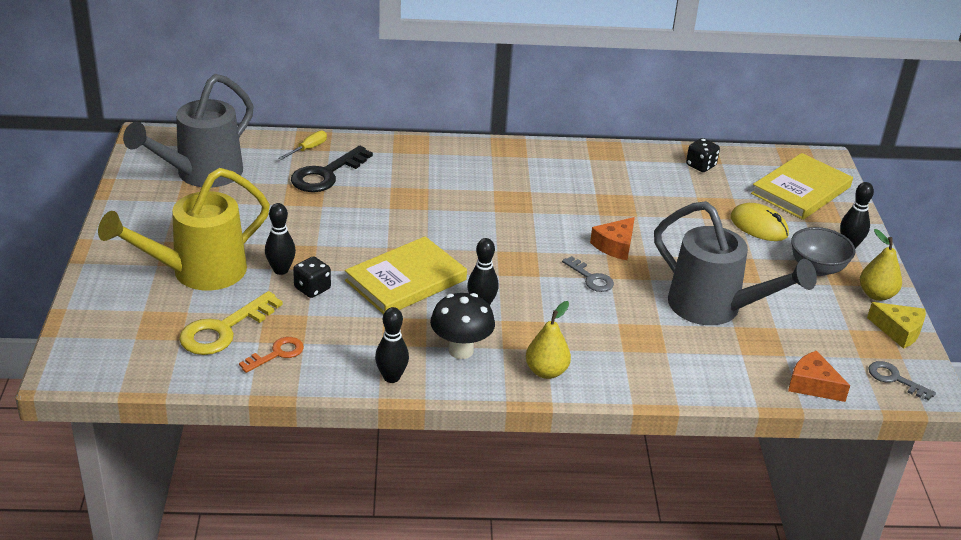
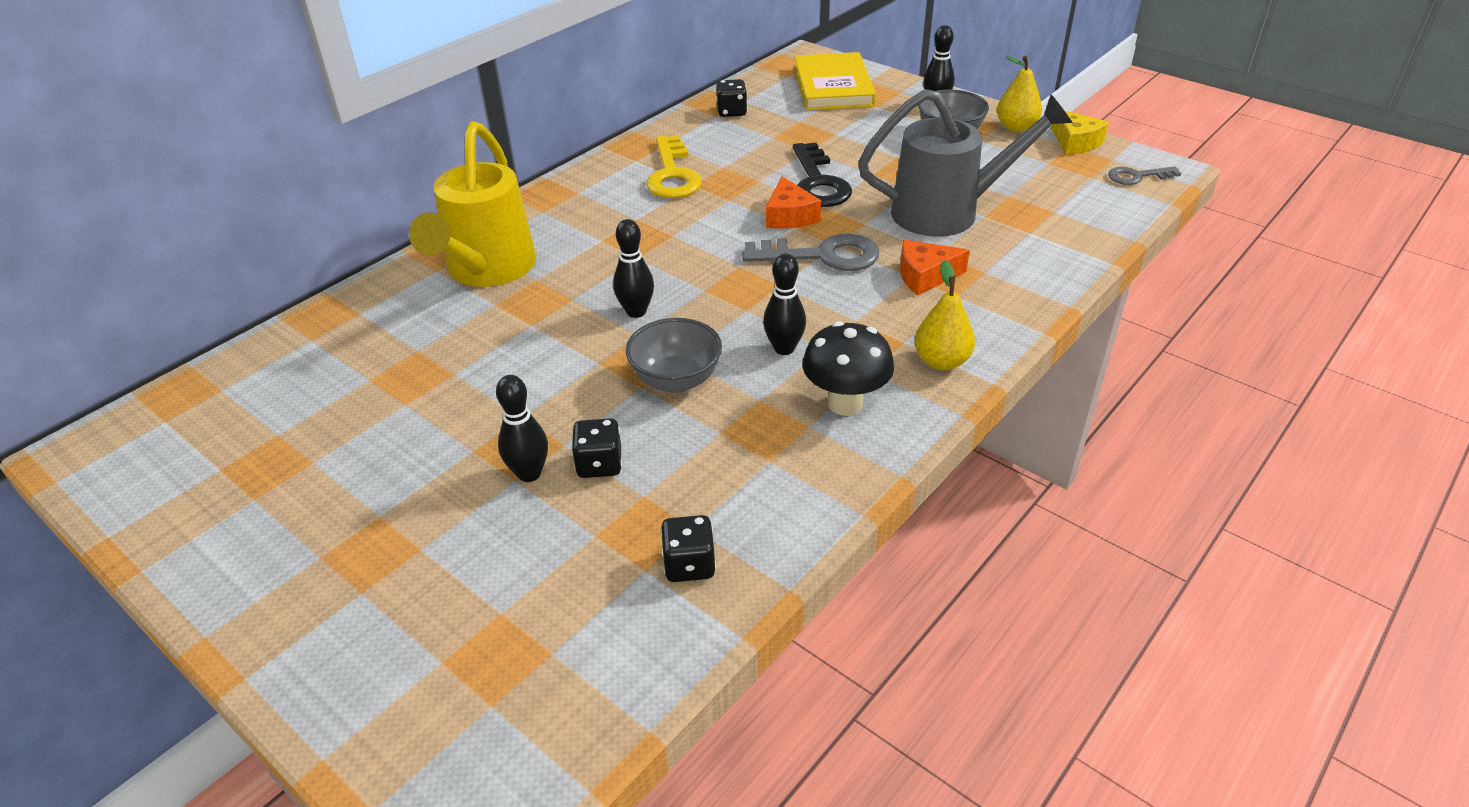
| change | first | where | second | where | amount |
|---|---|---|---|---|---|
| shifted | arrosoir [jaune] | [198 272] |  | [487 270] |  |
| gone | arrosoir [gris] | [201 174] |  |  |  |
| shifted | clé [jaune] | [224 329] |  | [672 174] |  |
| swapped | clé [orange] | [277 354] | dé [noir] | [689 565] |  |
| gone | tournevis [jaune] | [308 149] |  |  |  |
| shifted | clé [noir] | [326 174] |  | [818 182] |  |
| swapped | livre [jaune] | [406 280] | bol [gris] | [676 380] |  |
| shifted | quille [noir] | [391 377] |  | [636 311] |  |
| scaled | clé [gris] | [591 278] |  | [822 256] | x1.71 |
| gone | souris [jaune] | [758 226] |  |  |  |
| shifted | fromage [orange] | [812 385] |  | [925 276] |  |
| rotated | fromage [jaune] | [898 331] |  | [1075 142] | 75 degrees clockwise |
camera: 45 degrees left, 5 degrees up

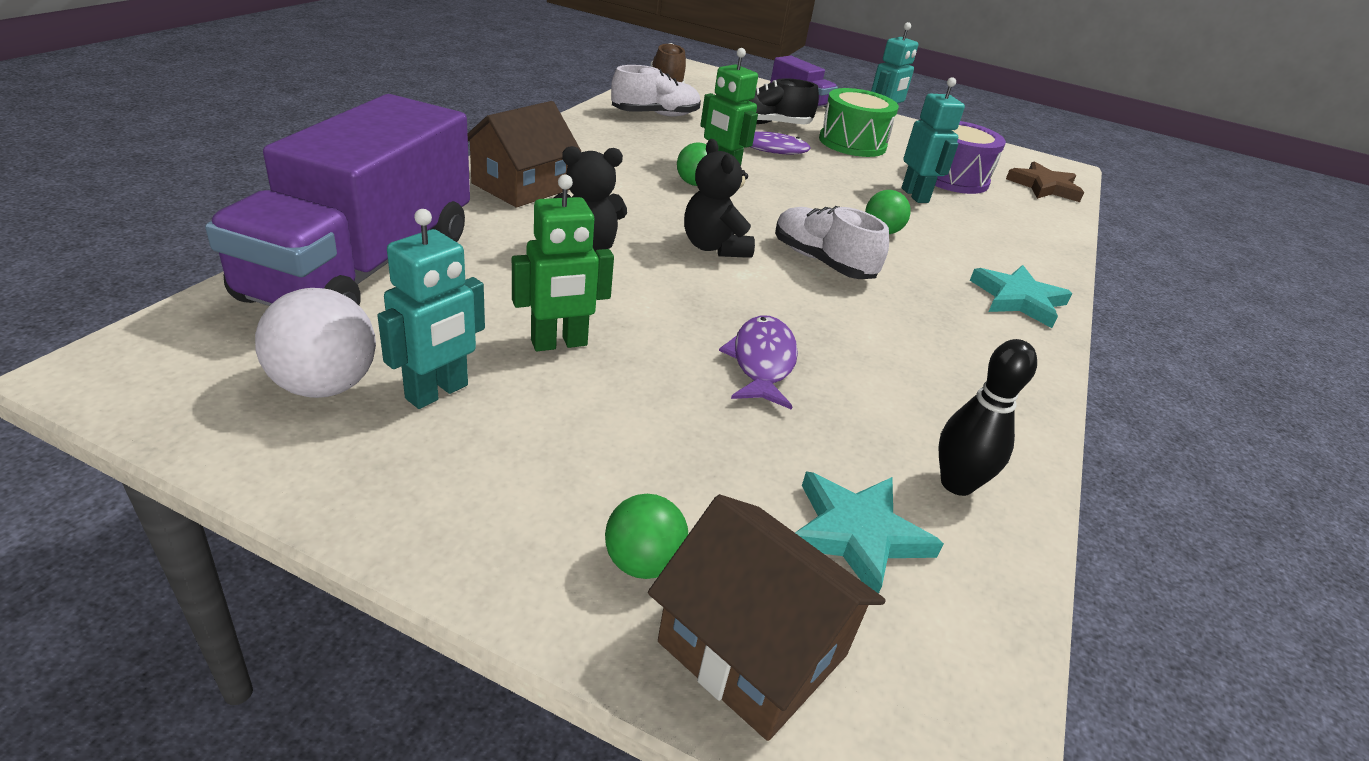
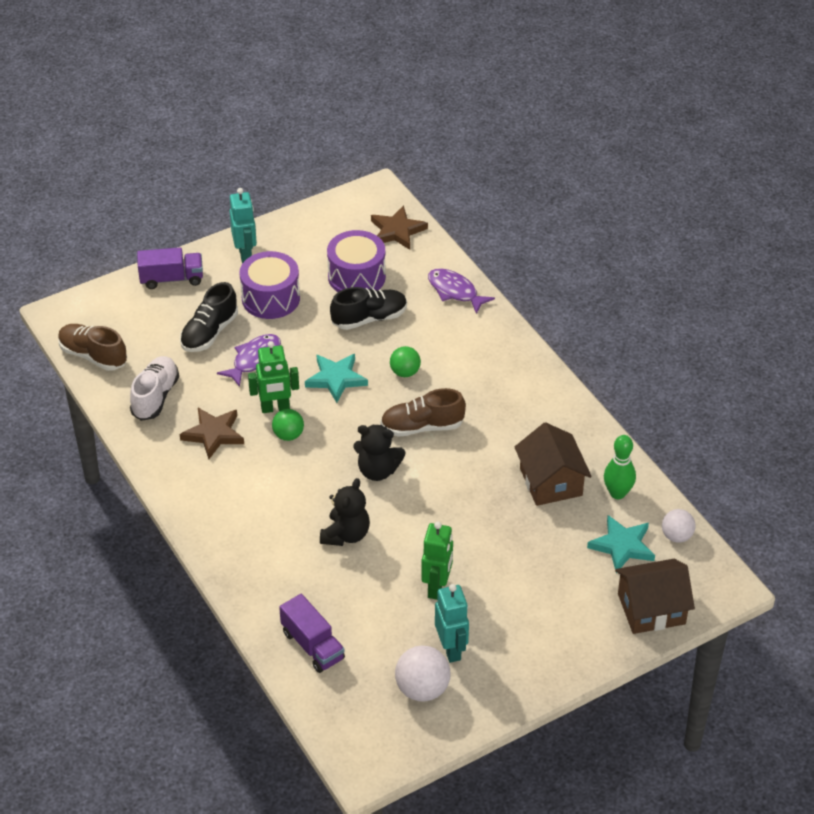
| change | first | where | second | where | amount |
|---|---|---|---|---|---|
| scaled | camion [violet] | [363 267] |  | [312 645] | x0.46 |
| shifted | maison [marron] | [521 186] |  | [551 482] |  |
| gone | balle [vert] | [642 563] |  |  |  |
| shifted | poisson [violet] | [762 362] |  | [455 291] |  |
| repainted | chaussure [blanc] | [822 262] | chaussure [marron] | [422 427] |  |
| repainted | tambour [vert] | [852 143] | tambour [violet] | [270 298] |  |
| swapped | robot [turquoise] | [915 195] | chaussure [noir] | [369 318] |  |
| repainted | quille [noir] | [956 484] | quille [vert] | [617 493] |  |
| shifted | étoile [turquoise] | [1018 299] |  | [336 379] |  |
| new |  |  | étoile [marron] | [213 434] |  |
| new |  |  | balle [blanc] | [676 536] |  |
camera: 50 degrees left, 10 degrees up

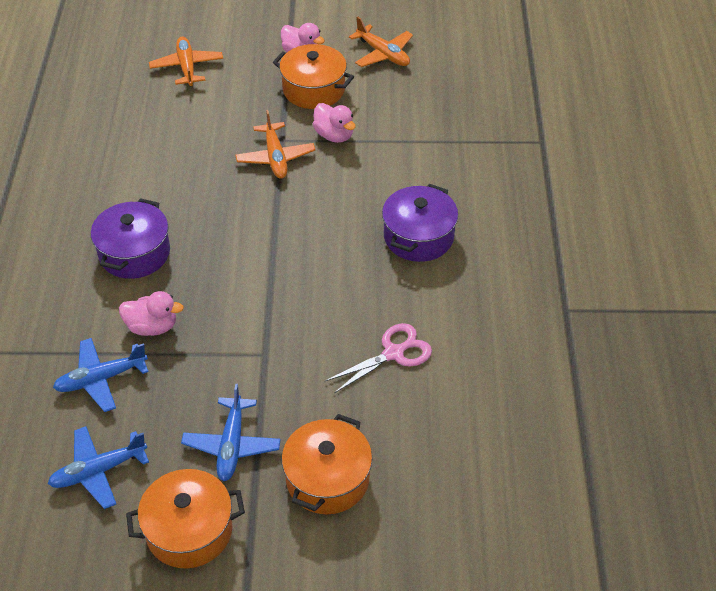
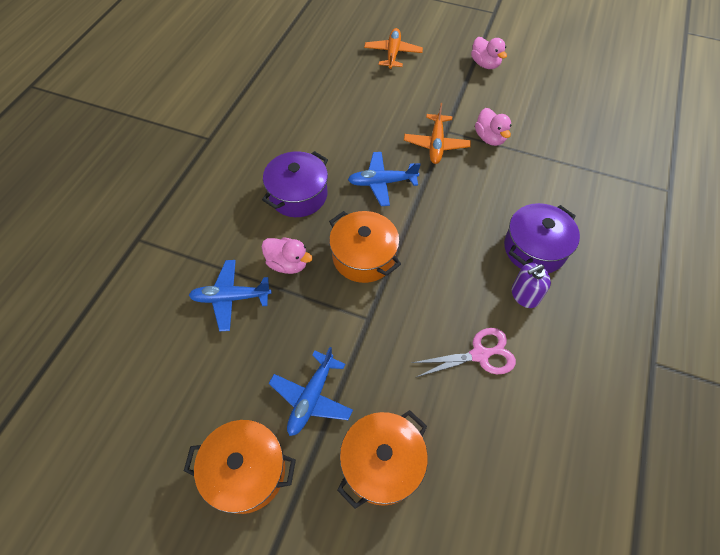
| change | first | where | second | where | amount |
|---|---|---|---|---|---|
| shifted | avion [bleu] | [98 471] |  | [382 182] |  |
| shifted | marmite [orange] | [314 90] |  | [364 256] |  |
| gone | avion [orange] | [383 54] |  |  |  |
| new |  |  | distributeur de savon [violet] | [525 295] |  |
camera: 20 degrees right, 10 degrees up

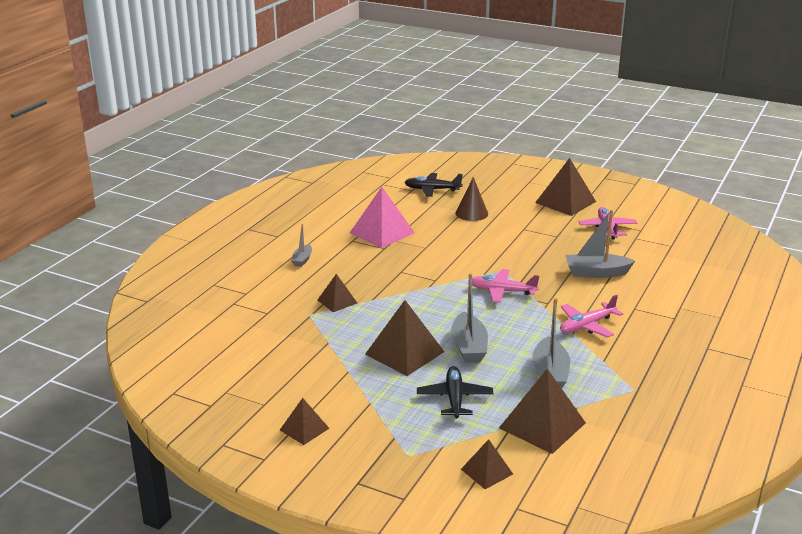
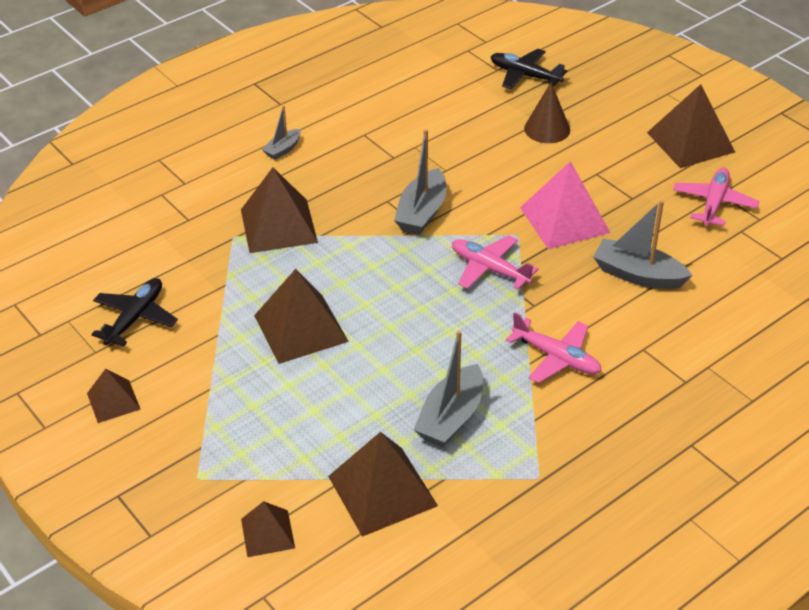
| change | first | where | second | where | amount |
|---|---|---|---|---|---|
| scaled | pyramide [marron] | [337 301] |  | [278 226] | x1.78 |
| shifted | pyramide [rose] | [382 232] |  | [564 220] |  |
| shifted | avion [noir] | [454 398] |  | [135 318] |  |
| shifted | bateau [gris] | [469 347] |  | [422 212] |  |
| rotated | avion [rose] | [586 326] |  | [556 357] | 135 degrees counterclockwise |
camera: 25 degrees right, 15 degrees up

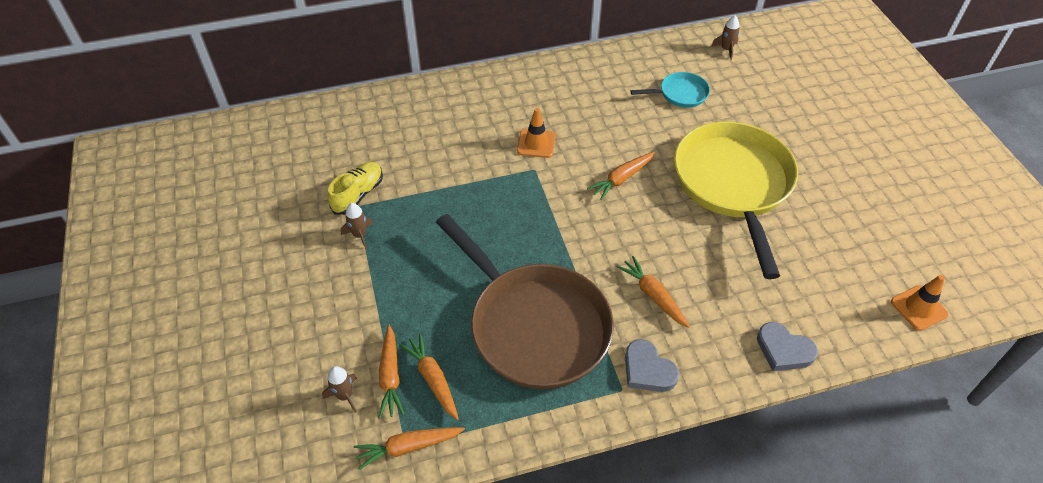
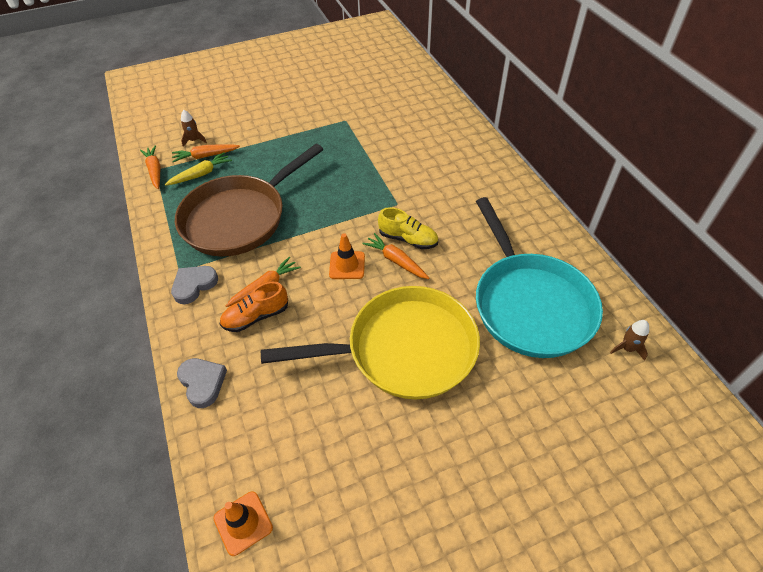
| change | first | where | second | where | amount |
|---|---|---|---|---|---|
| shifted | chaussure [jaune] | [358 195] |  | [408 239] |  |
| gone | fusée [marron] | [359 235] |  |  |  |
| repainted | carotte [orange] | [432 379] | carotte [jaune] | [201 174] |  |
| shifted | cône de chantier [orange] | [536 143] |  | [347 265] |  |
| scaled | poêle [turquoise] | [680 94] |  | [529 303] | x2.28 |
| rotated | cœur [gris] | [783 350] |  | [202 383] | 120 degrees clockwise |
| new |  |  | chaussure [orange] | [256 316] |  |
camera: 85 degrees right, 0 degrees up

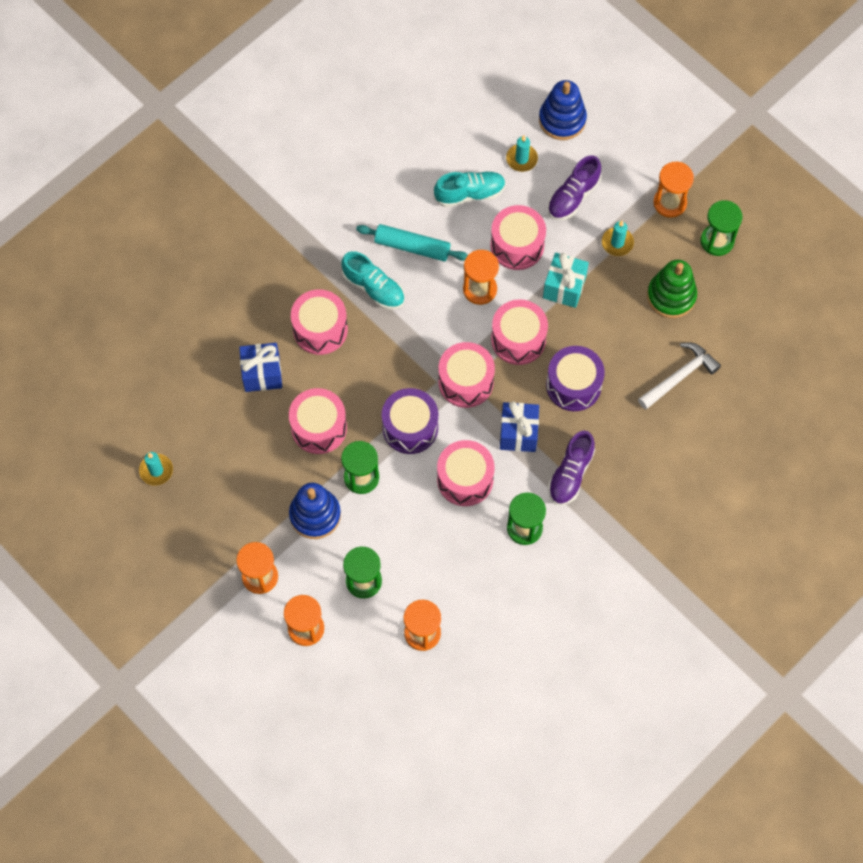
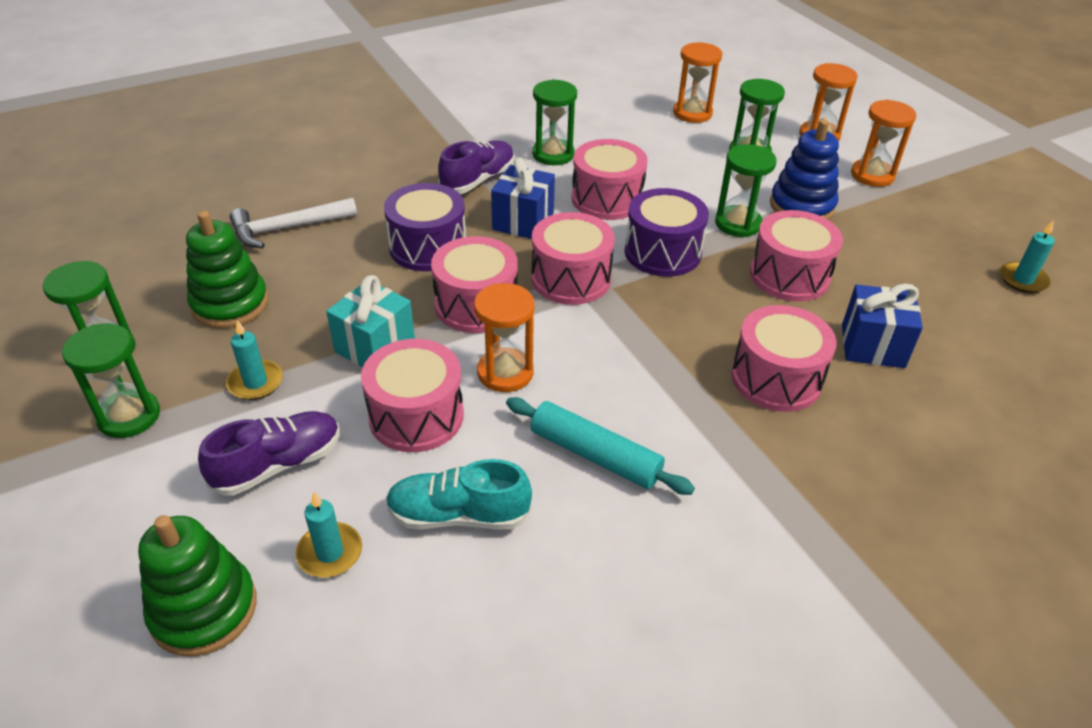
| change | first | where | second | where | amount |
|---|---|---|---|---|---|
| gone | chaussure [turquoise] | [373 288] |  |  |  |
| repainted | jouet à empiler [bleu] | [562 120] | jouet à empiler [vert] | [204 609] |  |
| repainted | sablier [orange] | [670 203] | sablier [vert] | [129 416] |  |
camera: 165 degrees left, 25 degrees down

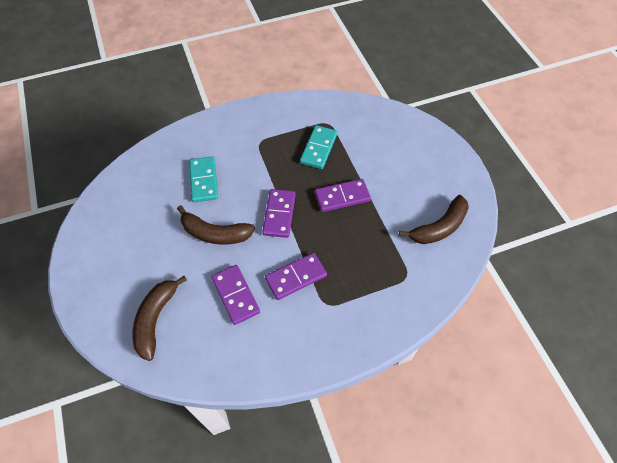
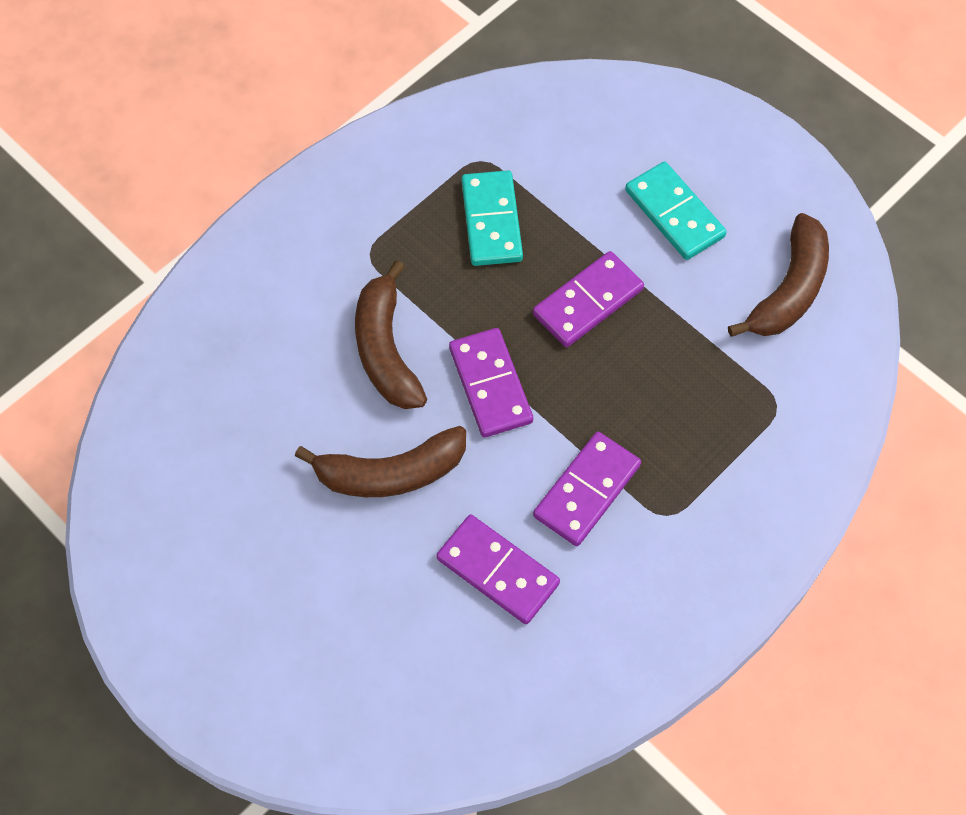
| change | first | where | second | where | amount |
|---|---|---|---|---|---|
| shifted | banane [marron] | [156 319] |  | [386 349] |  |
| shifted | domino [turquoise] | [204 180] |  | [674 213] |  |
camera: 25 degrees left, 5 degrees up

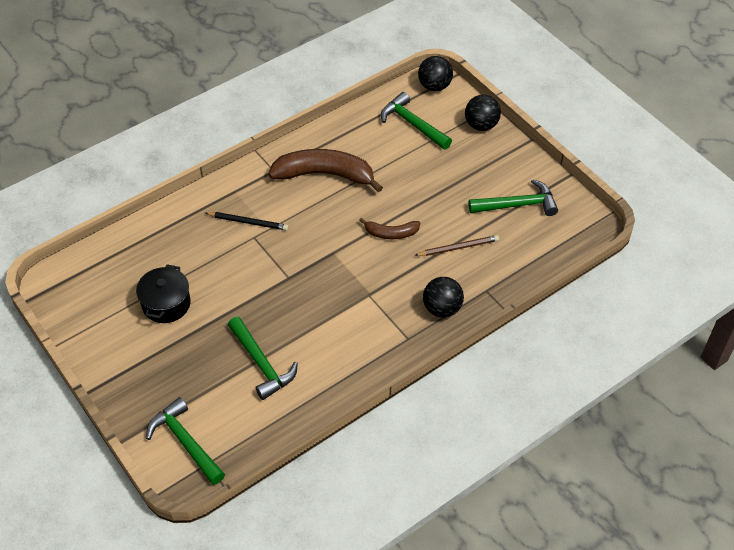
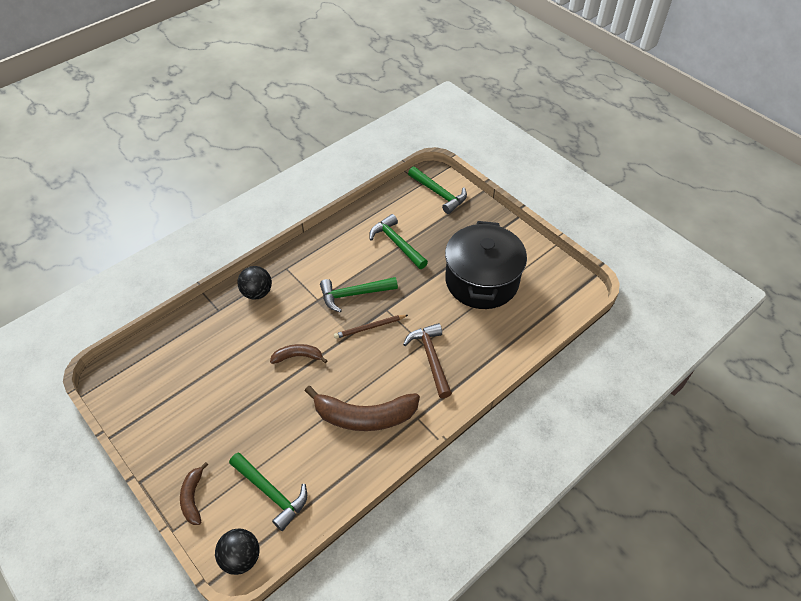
| change | first | where | second | where | amount |
|---|---|---|---|---|---|
| scaled | marmite [noir] | [166 304] |  | [482 281] | x1.87 |
| swapped | crayon [noir] | [248 222] | marteau [marron] | [431 358] |  |
| shifted | crayon [marron] | [458 247] |  | [370 327] |  |
| swapped | balle [noir] | [481 125] | banane [marron] | [193 498] |  |
| shifted | marteau [vert] | [518 205] |  | [354 294] |  |
camera: 175 degrees right, 0 degrees up

